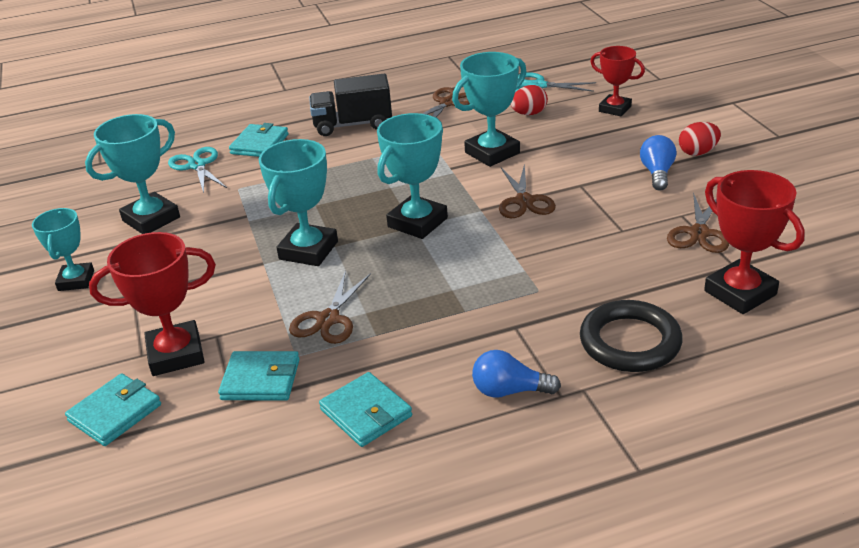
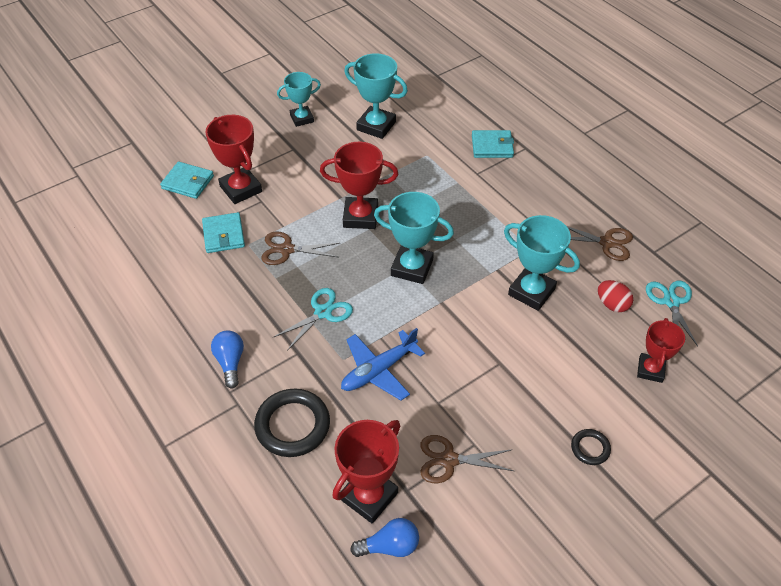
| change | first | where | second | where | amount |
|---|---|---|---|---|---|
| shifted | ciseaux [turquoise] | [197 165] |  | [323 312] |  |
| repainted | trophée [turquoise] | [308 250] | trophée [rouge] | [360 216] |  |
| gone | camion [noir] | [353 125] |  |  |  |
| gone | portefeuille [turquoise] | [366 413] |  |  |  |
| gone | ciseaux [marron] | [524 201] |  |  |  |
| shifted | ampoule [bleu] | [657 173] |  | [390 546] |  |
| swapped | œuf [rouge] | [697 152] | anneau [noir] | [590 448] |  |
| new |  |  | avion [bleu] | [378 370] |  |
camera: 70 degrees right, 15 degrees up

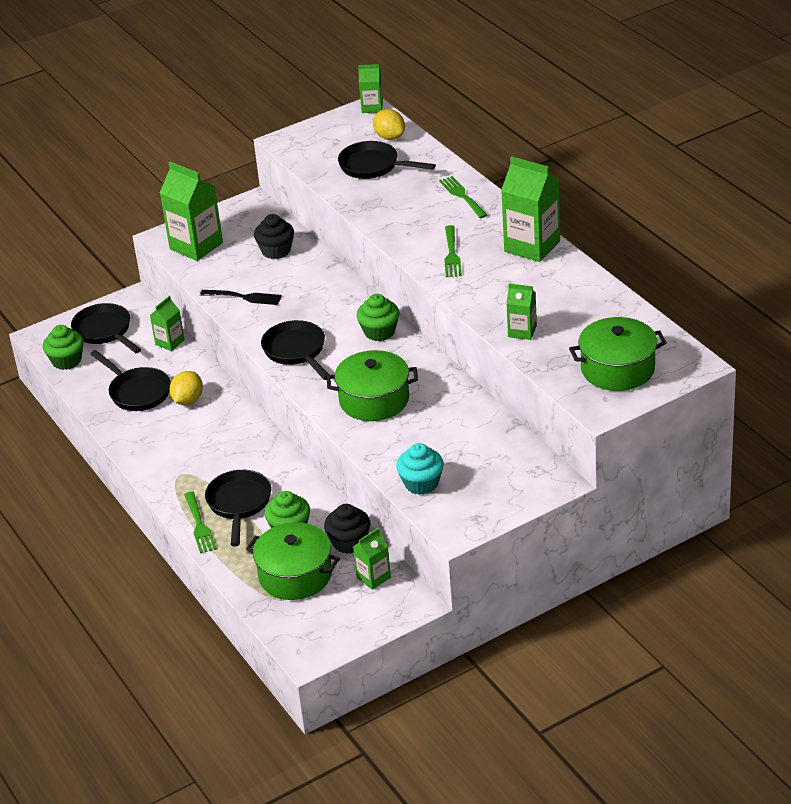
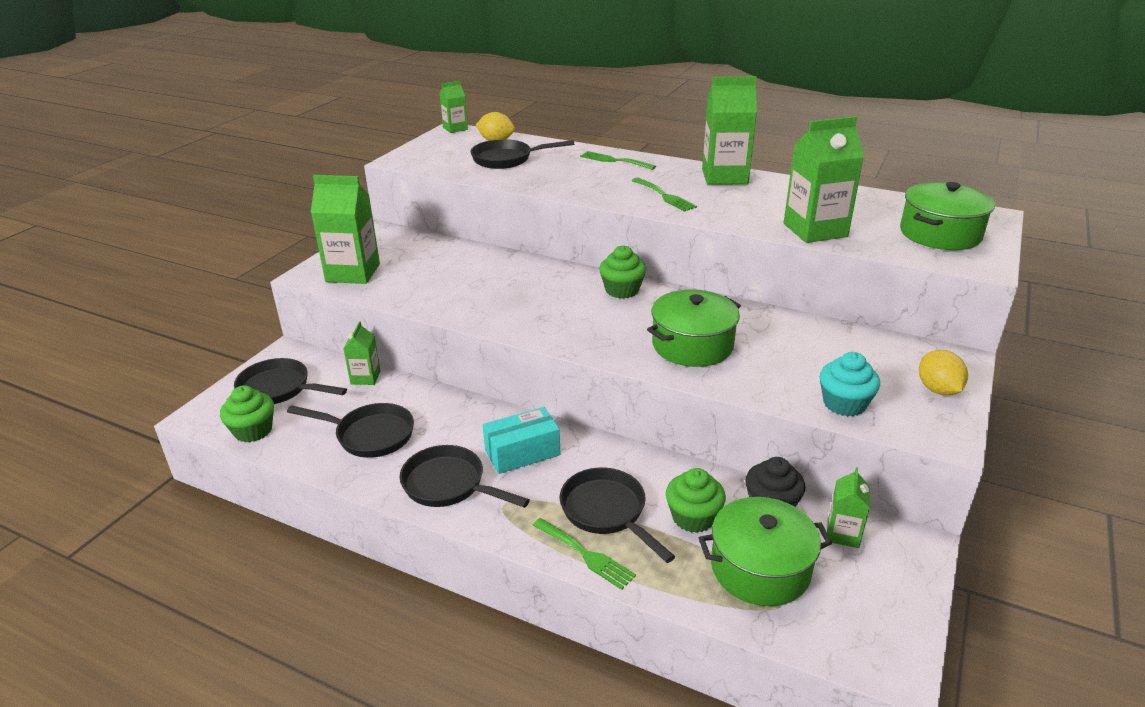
| change | first | where | second | where | amount |
|---|---|---|---|---|---|
| shifted | citron [jaune] | [188 400] |  | [938 390] |  |
| gone | fourchette [noir] | [244 297] |  |  |  |
| gone | muffin [noir] | [276 251] |  |  |  |
| shifted | poêle [noir] | [296 351] |  | [449 485] |  |
| scaled | brique de lait [vert] | [522 331] |  | [815 230] | x1.84 |
| new |  |  | boîte [turquoise] | [522 453] |  |
camera: 35 degrees left, 5 degrees down

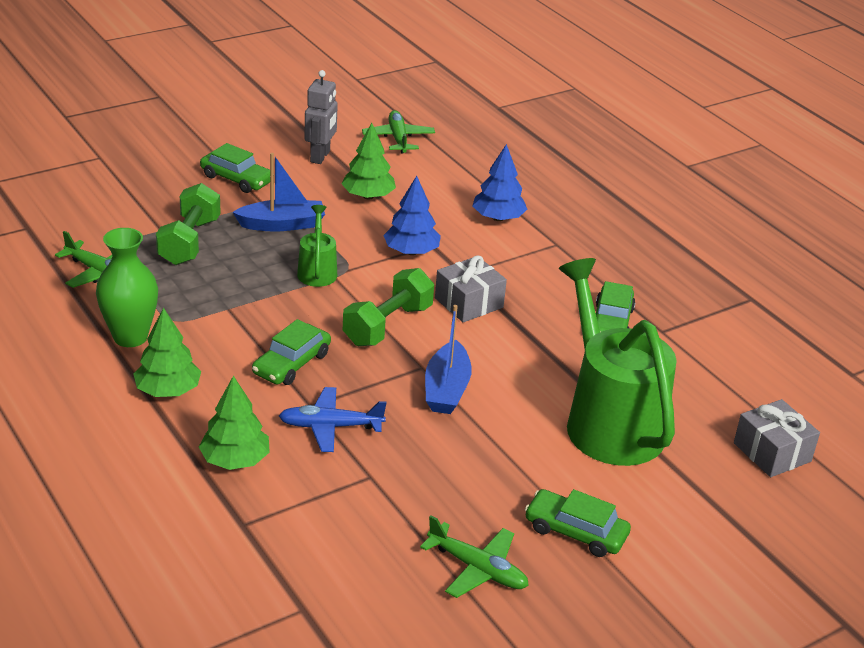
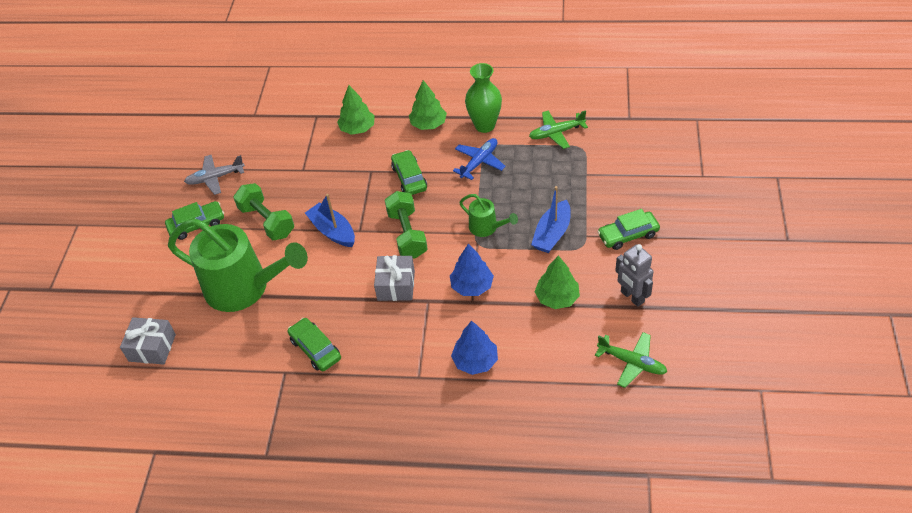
| change | first | where | second | where | amount |
|---|---|---|---|---|---|
| shifted | haltère [vert] | [189 242] |  | [267 221] |  |
| shifted | avion [bleu] | [330 426] |  | [479 162] |  |
| repainted | avion [vert] | [477 569] | avion [gris] | [215 178] |  |
camera: 135 degrees right, 15 degrees up

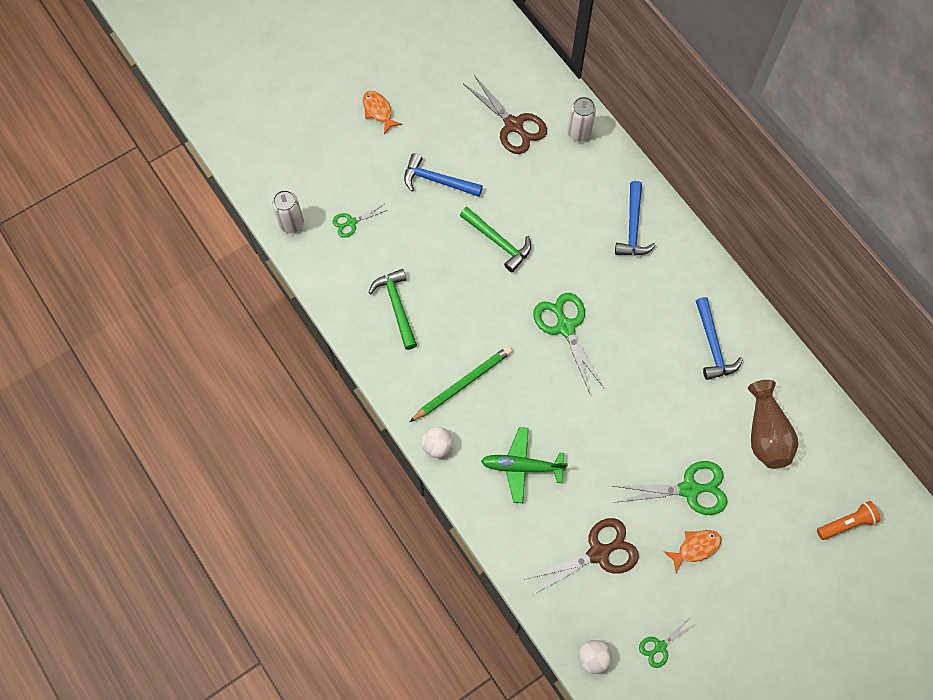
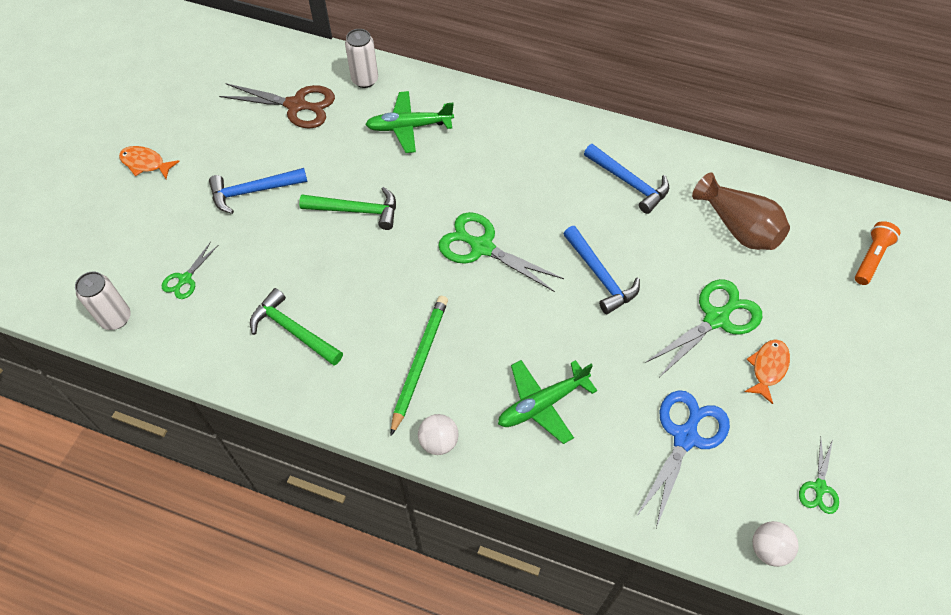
| change | first | where | second | where | amount |
|---|---|---|---|---|---|
| repainted | ciseaux [marron] | [598 553] | ciseaux [bleu] | [685 437] |  |
| shifted | marteau [bleu] | [633 227] |  | [600 276] |  |
| new |  |  | avion [vert] | [409 127] |  |
camera: 35 degrees left, 10 degrees down

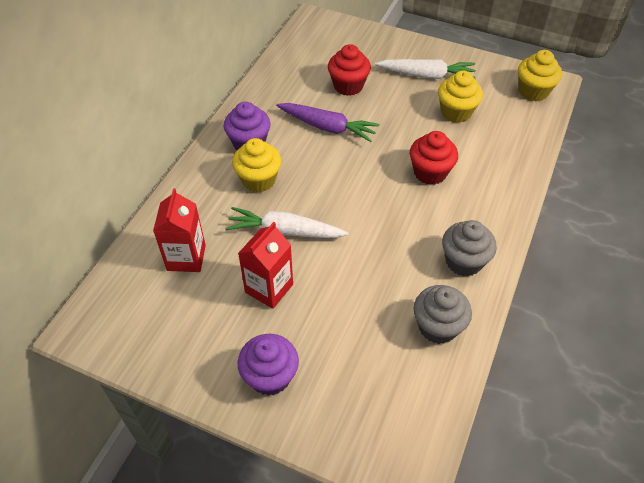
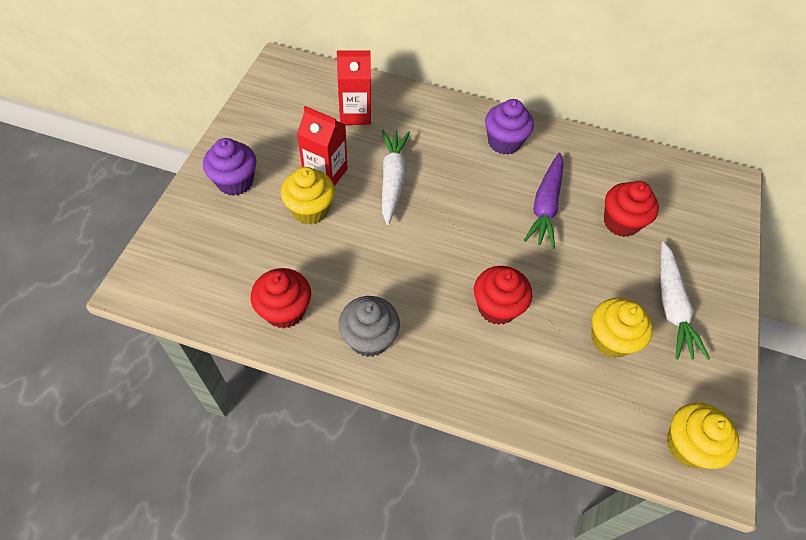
| change | first | where | second | where | amount |
|---|---|---|---|---|---|
| shifted | muffin [jaune] | [258 180] |  | [310 210] |  |
| repainted | muffin [gris] | [438 326] | muffin [rouge] | [285 310] |  |
camera: 80 degrees right, 5 degrees up

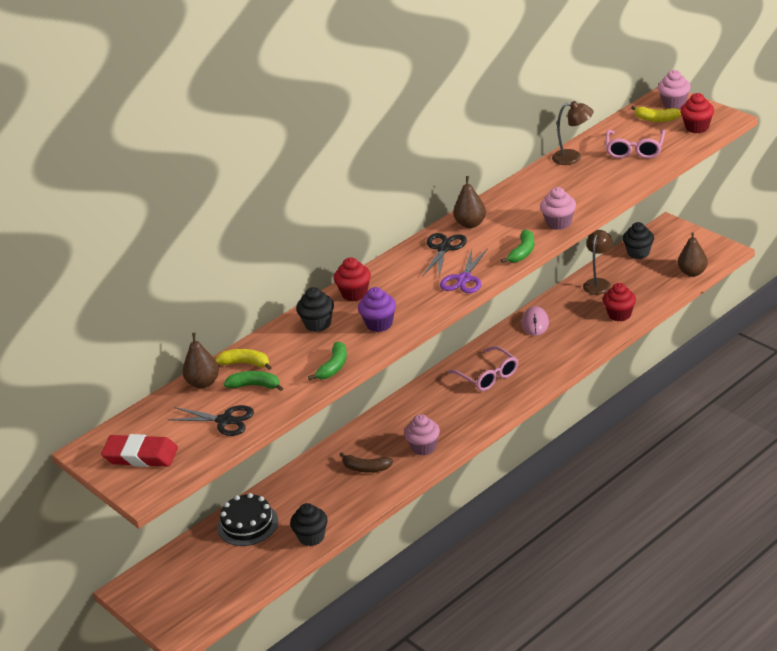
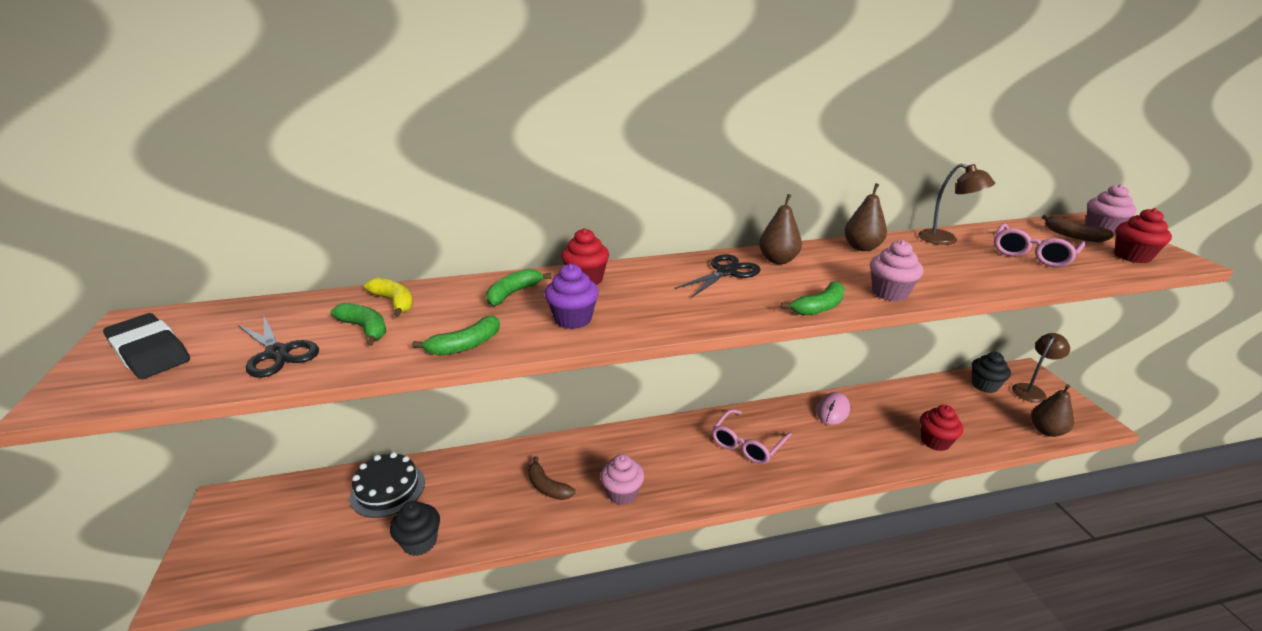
| change | first | where | second | where | amount |
|---|---|---|---|---|---|
| repainted | gomme [rouge] | [141 455] | gomme [noir] | [150 352] |  |
| shifted | poire [marron] | [203 383] |  | [862 247] |  |
| swapped | muffin [noir] | [318 324] | banane [vert] | [513 293] |  |
| gone | ciseaux [violet] | [464 279] |  |  |  |
| rotated | lunettes [rose] | [487 376] |  | [747 444] | 45 degrees clockwise |
| shifted | lampe [marron] | [598 283] |  | [1031 390] |  |
| repainted | banane [jaune] | [656 119] | banane [marron] | [1072 236] |  |
camera: 25 degrees right, 5 degrees down

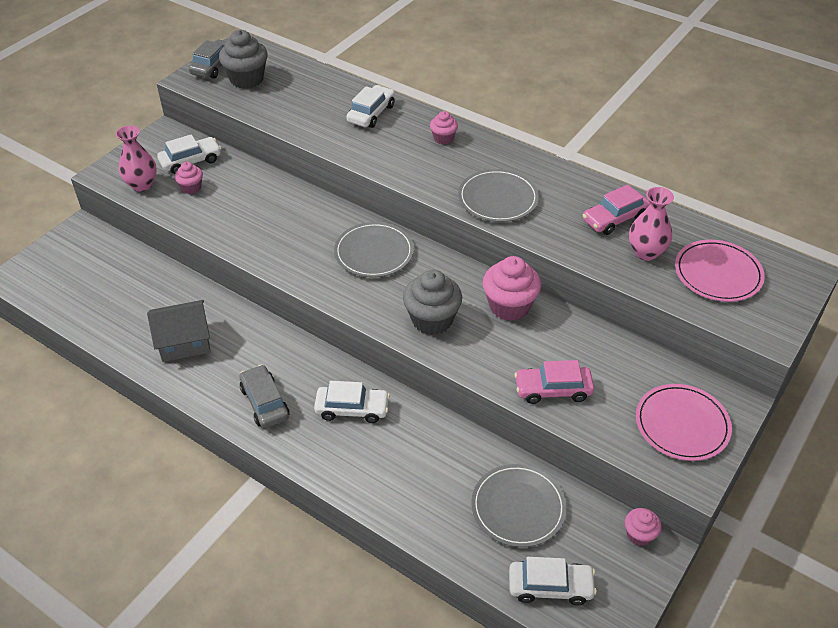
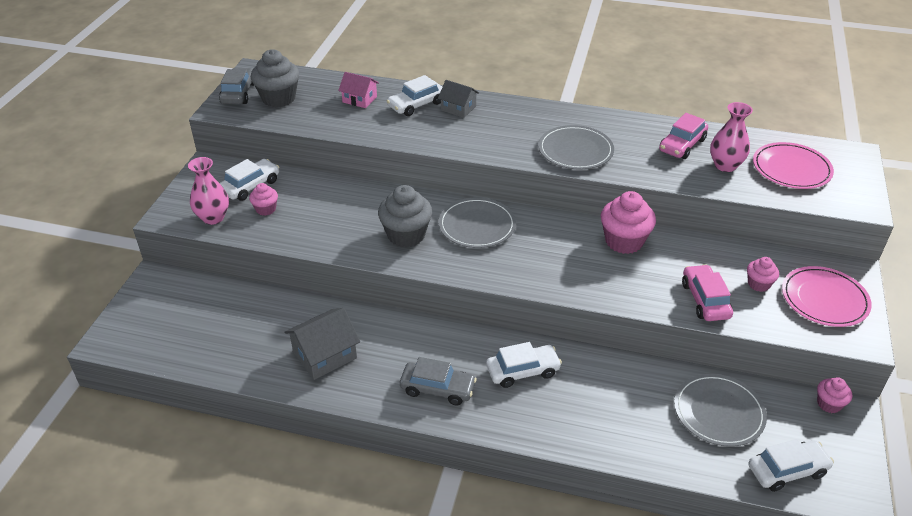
| change | first | where | second | where | amount |
|---|---|---|---|---|---|
| rotated | voiture [gris] | [265 402] |  | [437 389] | 150 degrees clockwise |
| rotated | voiture [blanc] | [371 113] |  | [416 105] | 135 degrees counterclockwise |
| shifted | muffin [gris] | [432 320] |  | [406 235] |  |
| shifted | muffin [rose] | [443 138] |  | [758 284] |  |
| rotated | voiture [rose] | [553 390] |  | [705 300] | 105 degrees clockwise |
| new |  |  | maison [rose] | [359 99] |  |
| new |  |  | maison [gris] | [458 108] |  |
camera: 20 degrees left, 5 degrees down

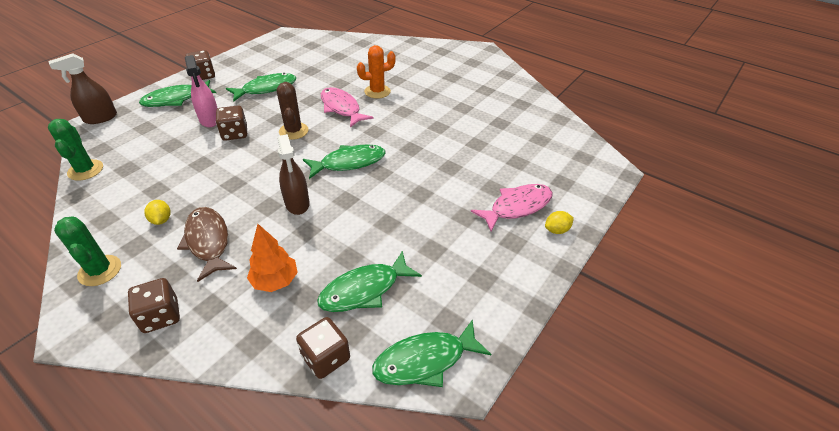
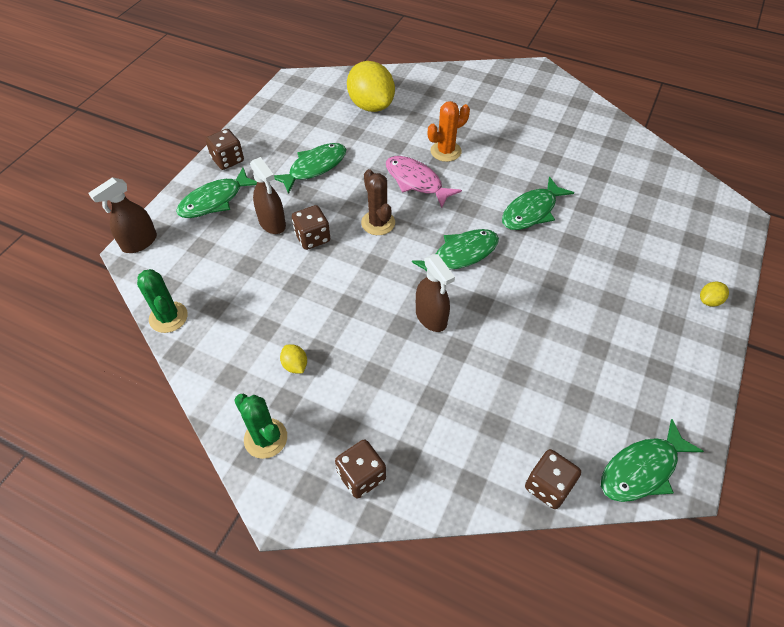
| change | first | where | second | where | amount |
|---|---|---|---|---|---|
| gone | poisson [marron] | [208 242] |  |  |  |
| repainted | vaporisateur [rose] | [210 120] | vaporisateur [marron] | [272 223] |  |
| gone | arbre [orange] | [275 281] |  |  |  |
| shifted | poisson [vert] | [364 290] |  | [531 211] |  |
| gone | poisson [rose] | [517 207] |  |  |  |
| new |  |  | citron [jaune] | [371 106] |  |
camera: 10 degrees left, 10 degrees up

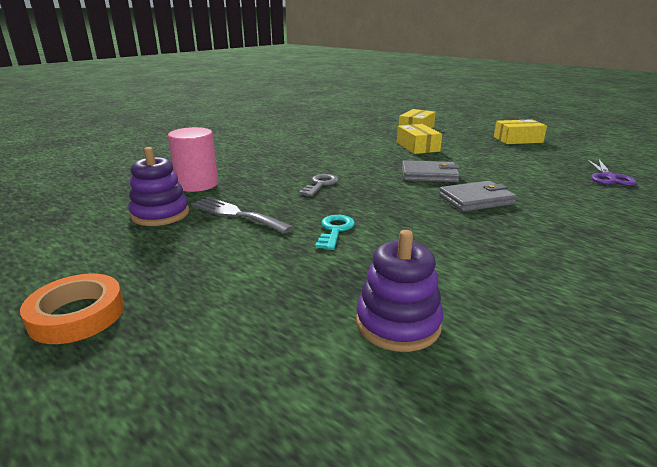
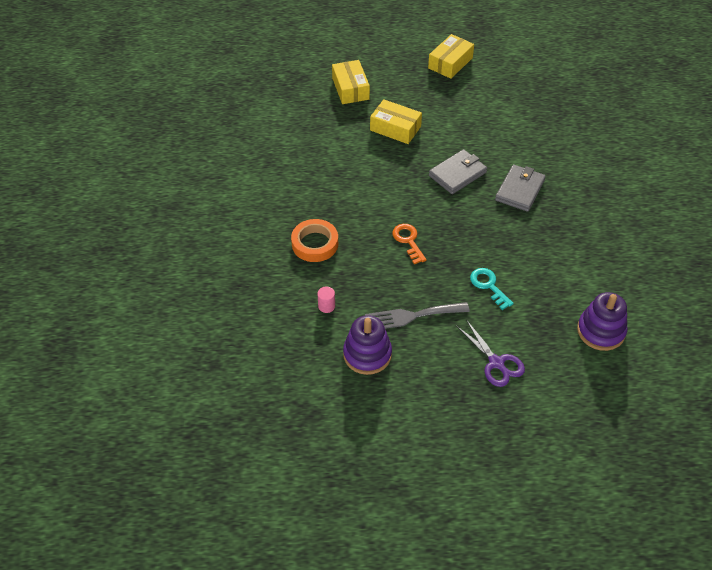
| change | first | where | second | where | amount |
|---|---|---|---|---|---|
| shifted | ruban adhésif [orange] | [77 315] |  | [315 244] |  |
| scaled | cylindre [rose] | [197 184] |  | [326 306] | x0.43 |
| repainted | clé [gris] | [320 184] | clé [orange] | [408 241] |  |
| shifted | ciseaux [violet] | [608 177] |  | [496 363] |  |
camera: 45 degrees left, 25 degrees up

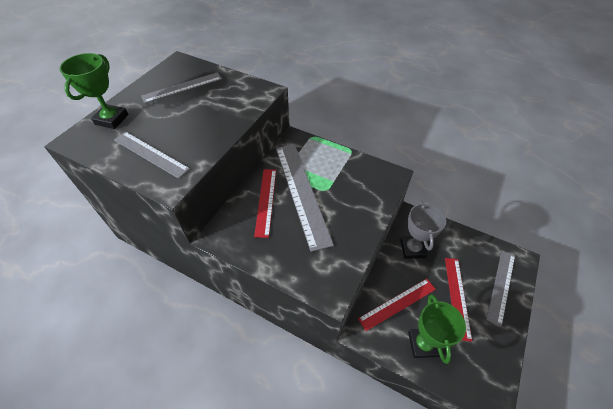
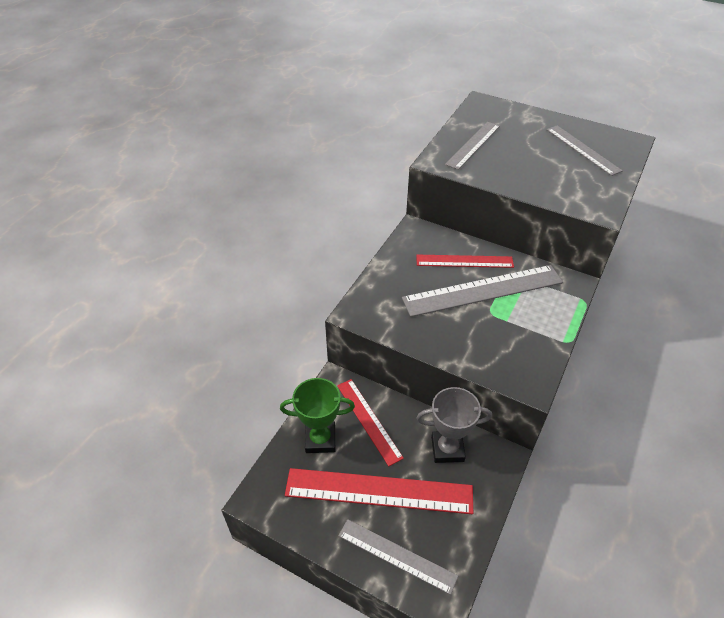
| change | first | where | second | where | amount |
|---|---|---|---|---|---|
| gone | trophée [vert] | [112 119] |  |  |  |
| scaled | règle [rouge] | [457 296] |  | [379 490] | x1.62 |
camera: 90 degrees right, 5 degrees down

